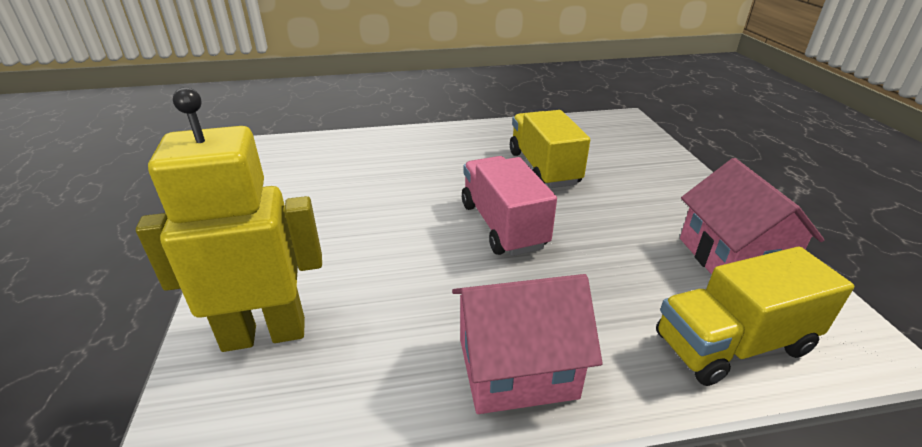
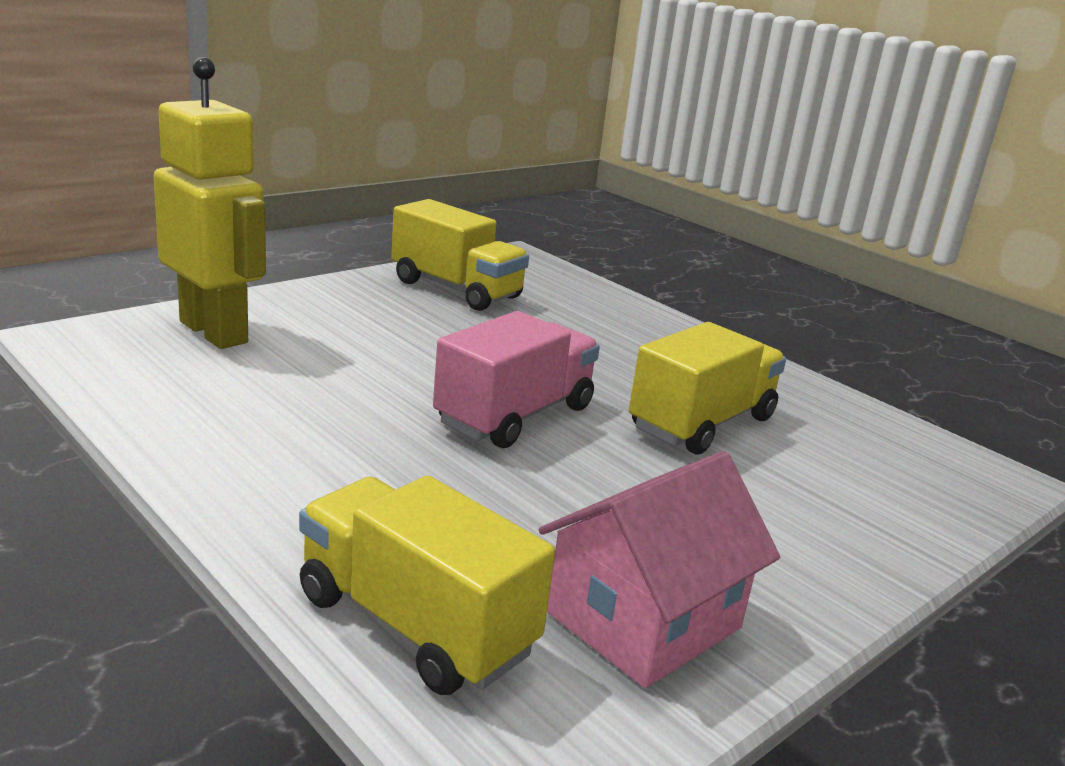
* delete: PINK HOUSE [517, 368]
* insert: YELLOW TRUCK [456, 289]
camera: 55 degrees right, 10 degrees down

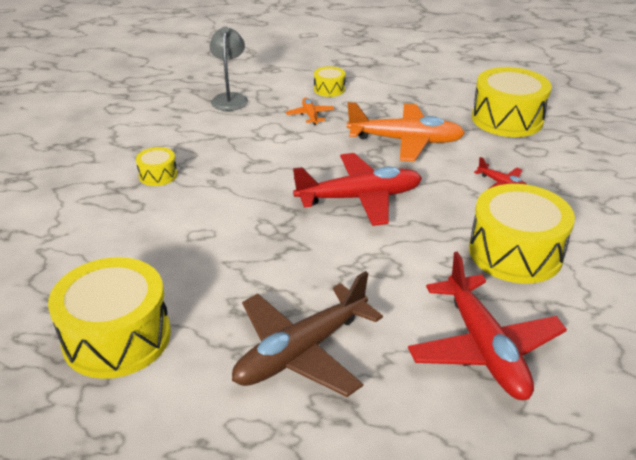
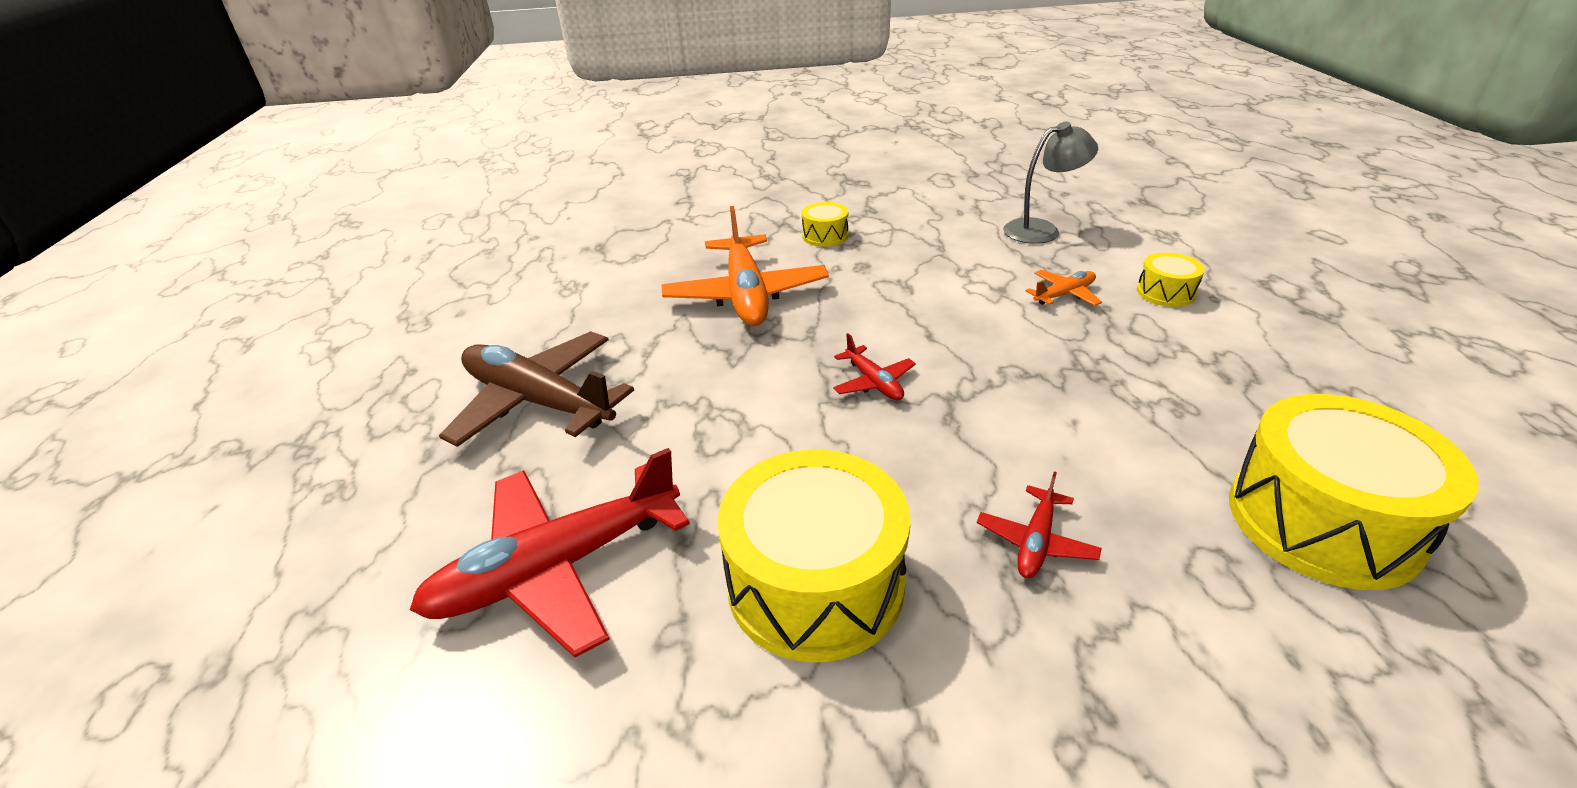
* move: ORANGE PLANE [406, 141] to [746, 295]
* resize: RED PLANE [360, 198] = [874, 382] x0.46
* delete: YELLOW DRUM [117, 337]
camera: 75 degrees right, 0 degrees up

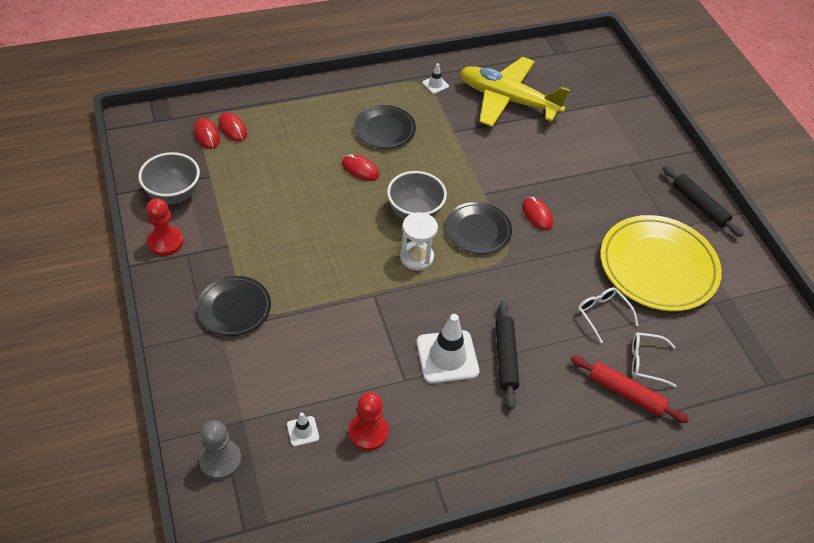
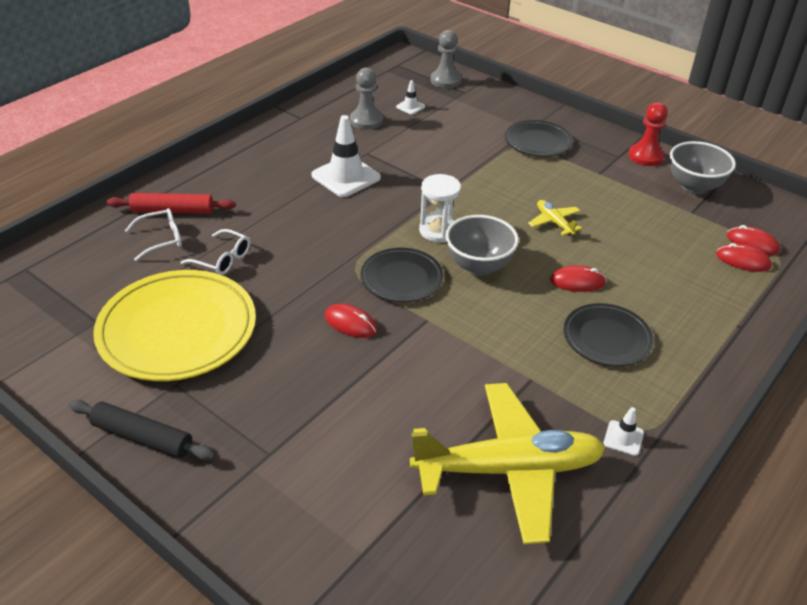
* delete: BLACK ROLLING PIN [505, 357]
* recolor: RED PAWN [368, 432] to GREY PAWN [366, 121]
* insert: YELLOW PLANE [554, 222]
camera: 150 degrees right, 10 degrees down

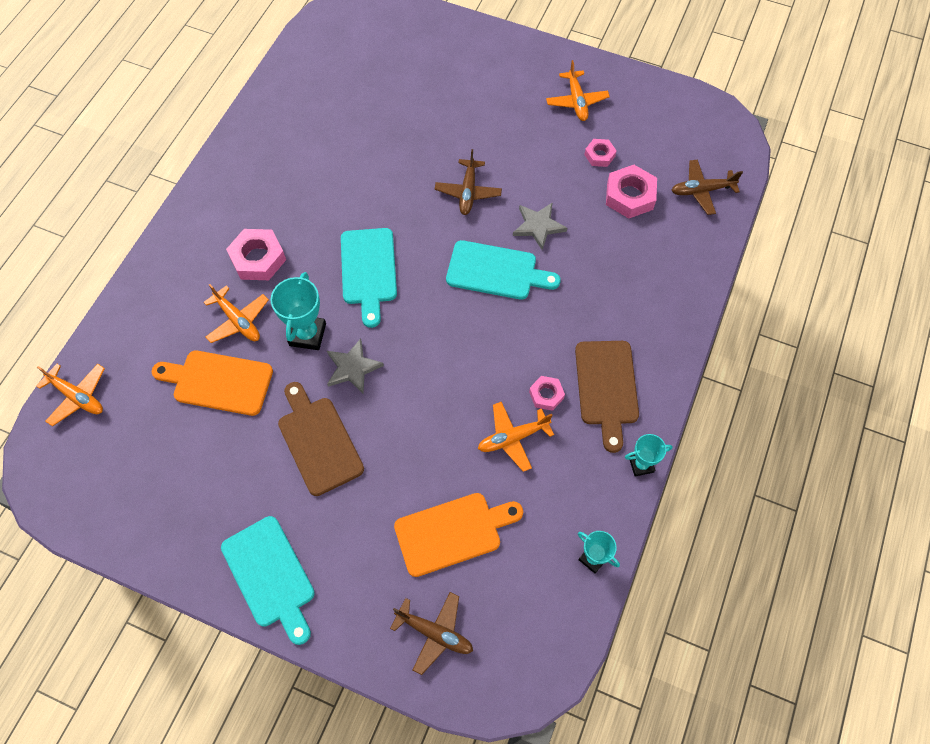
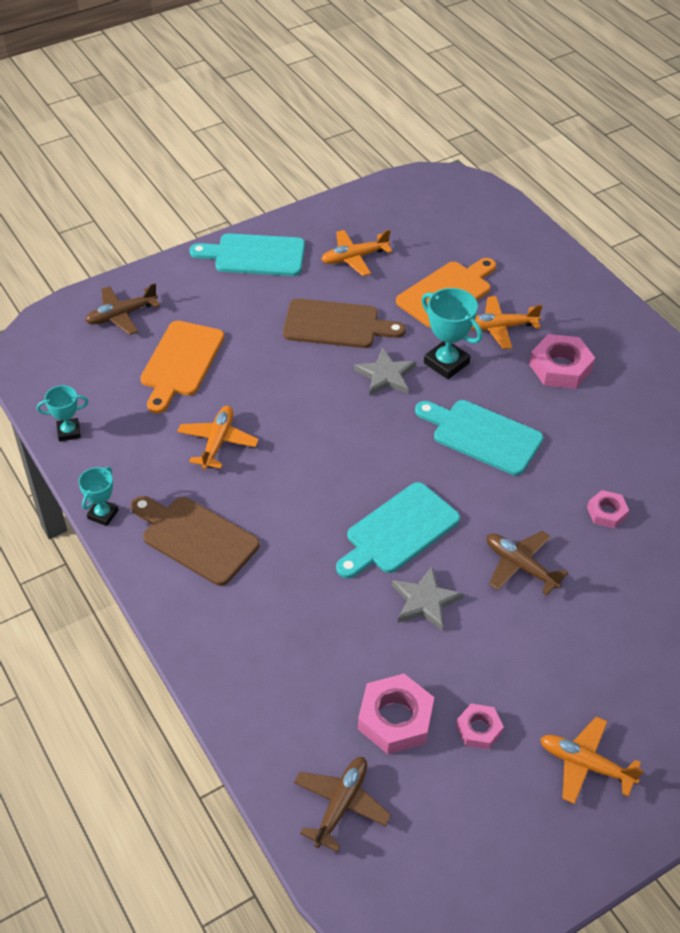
* move: ORANGE PLANE [77, 396] to [354, 258]
* move: PINK NUT [546, 395] to [606, 512]
camera: 125 degrees right, 15 degrees down

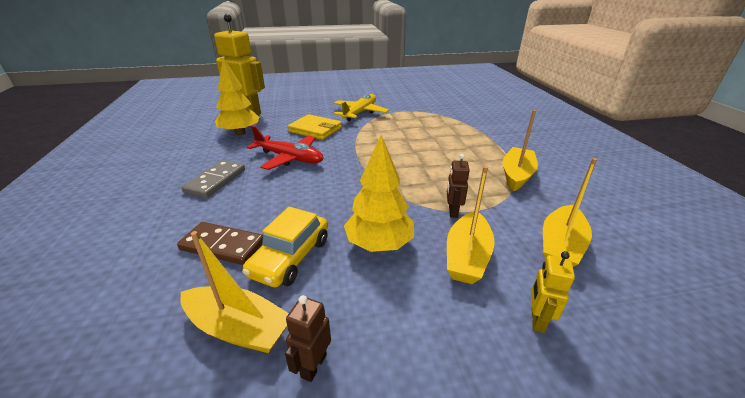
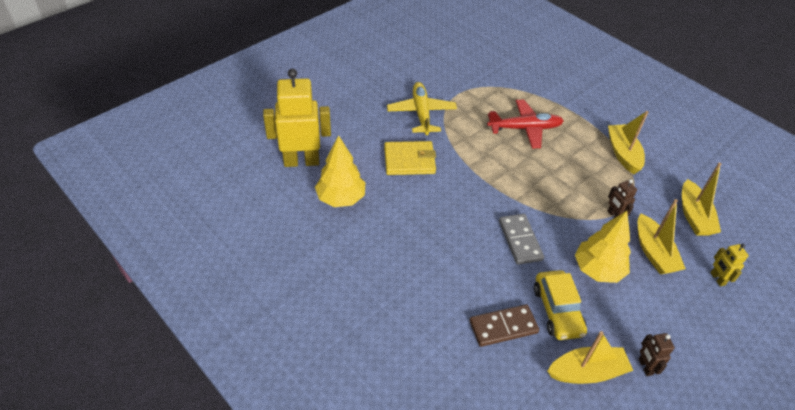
* move: RED PLANE [289, 158] to [524, 128]
* move: GREY DOMINO [215, 181] to [520, 240]
camera: 35 degrees left, 15 degrees up

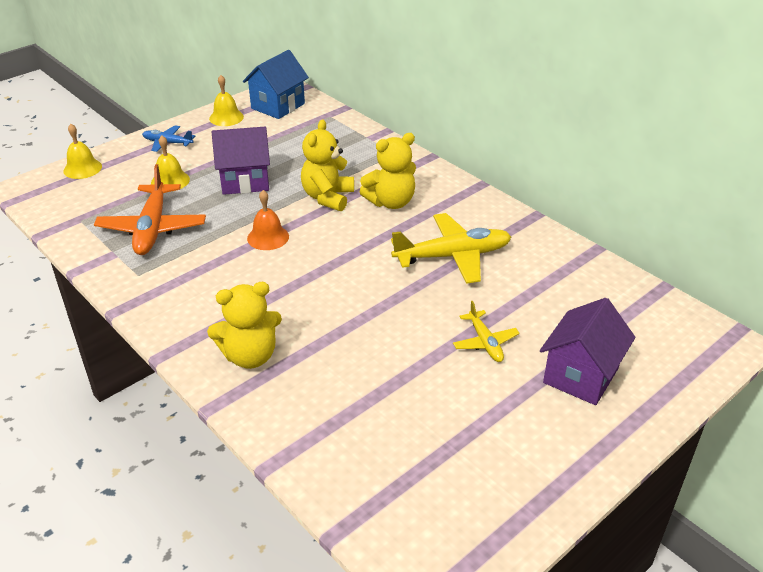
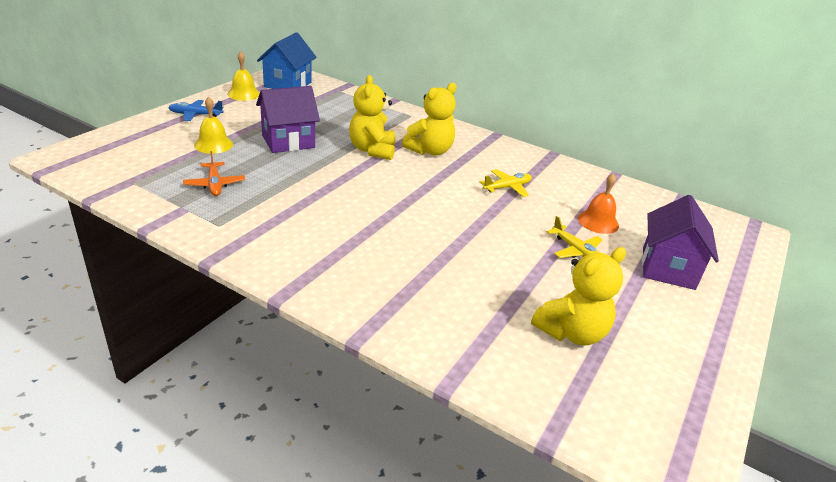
* delete: YELLOW BELL [82, 168]
* resize: ORANGE PLANE [152, 228] = [214, 184] x0.54
* move: ORANGE BELL [268, 237] to [598, 222]
* resize: YELLOW PLANE [453, 256] = [507, 188] x0.54
* move: YELLOW TEDDY BEAR [250, 356] to [571, 332]
camera: 20 degrees left, 5 degrees down

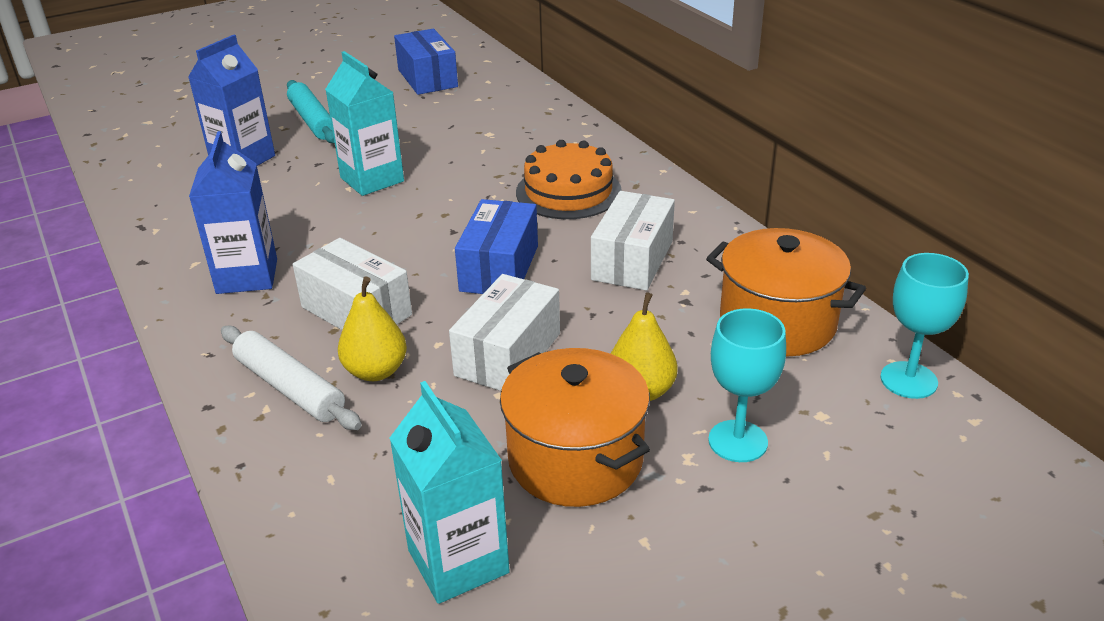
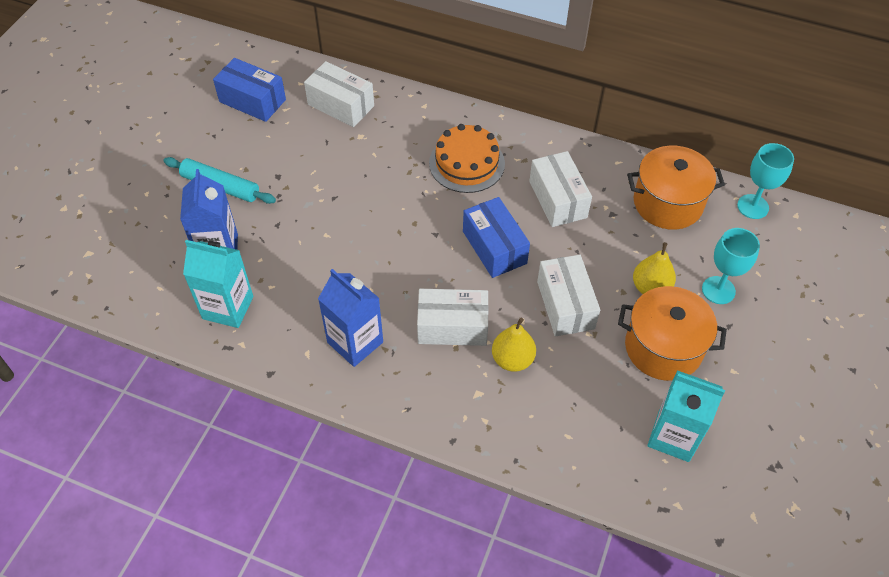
* move: TURQUOISE CARTON [372, 179] to [228, 307]
* delete: WHITE ROLLING PIN [290, 388]
* insert: WHITE BOX [341, 105]
camera: 40 degrees left, 20 degrees up

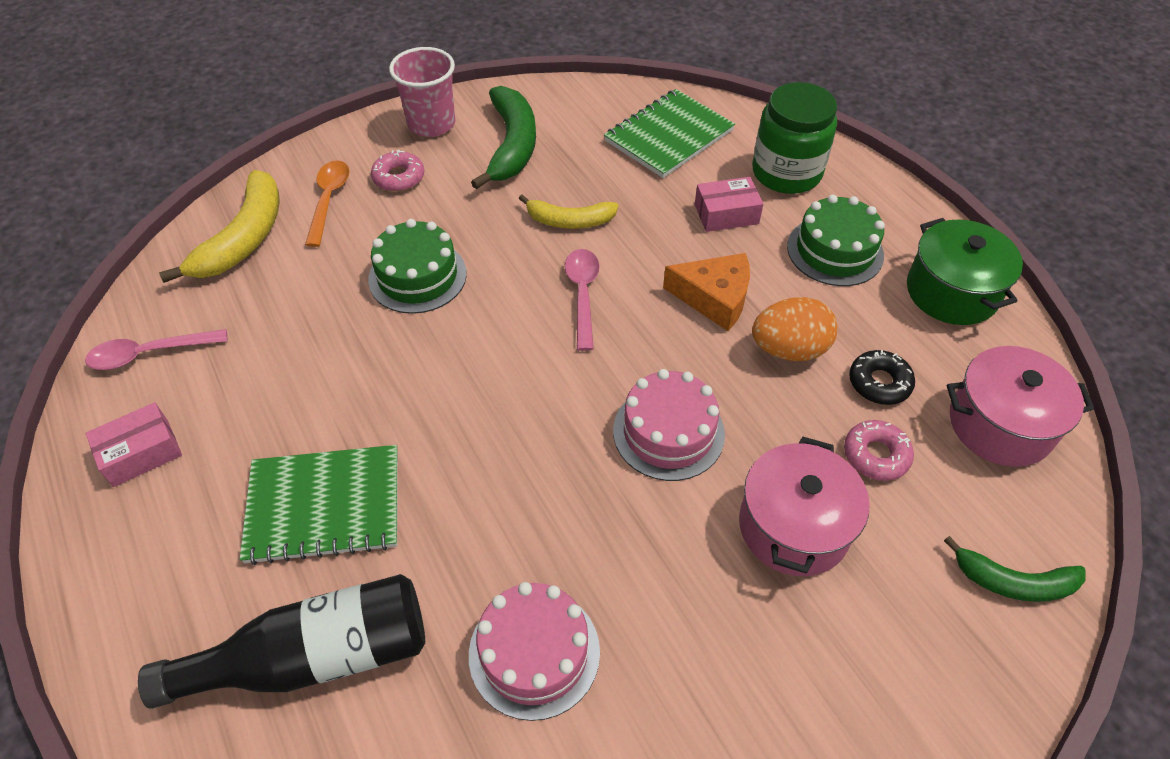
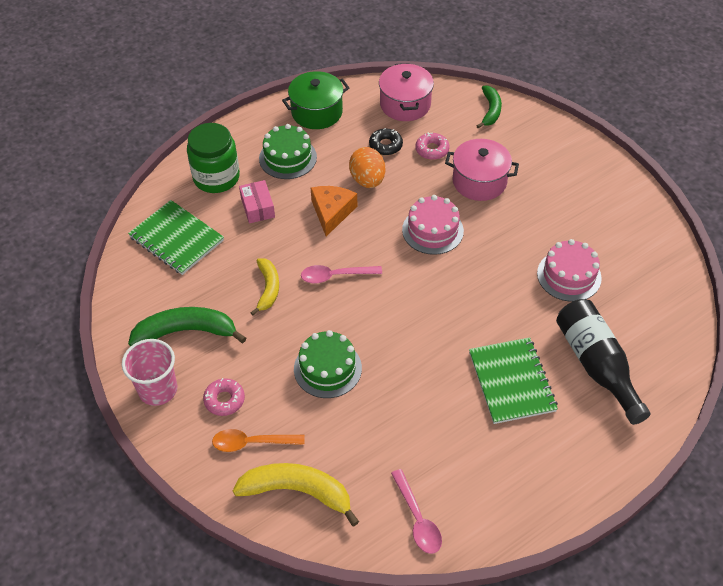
* delete: PINK BOX [141, 453]
camera: 95 degrees left, 0 degrees up

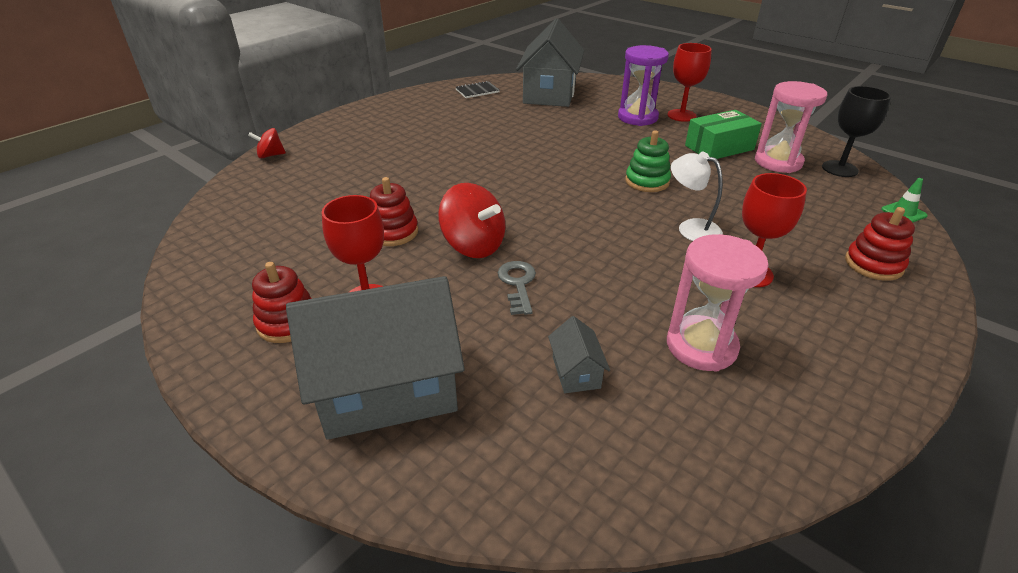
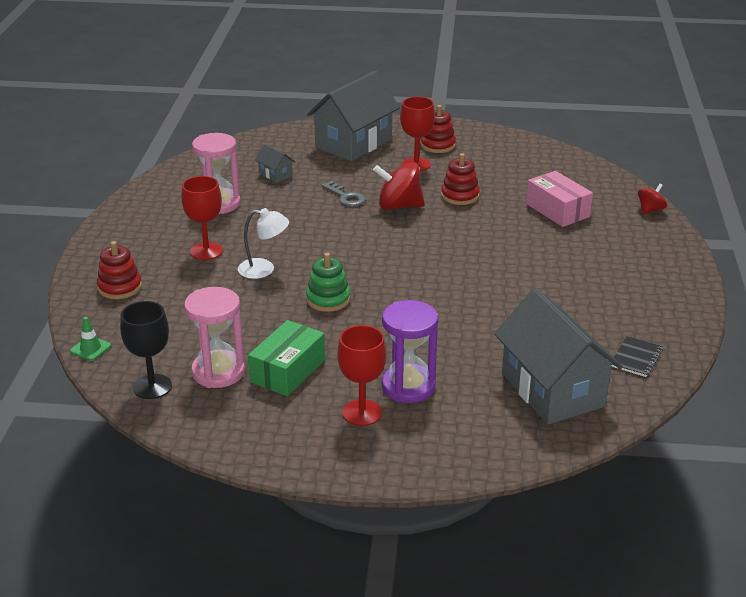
* insert: PINK BOX [557, 210]
camera: 145 degrees right, 5 degrees down

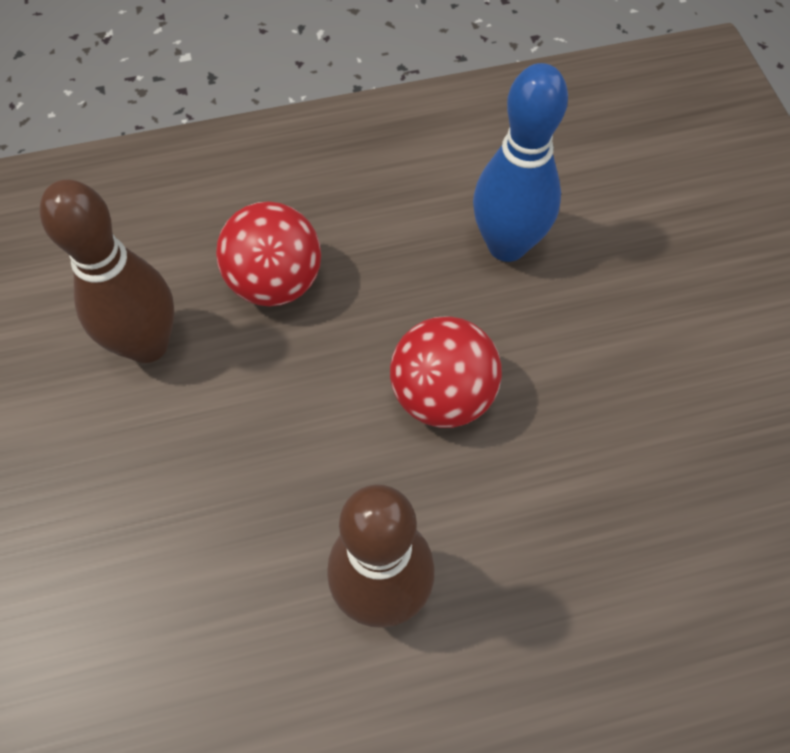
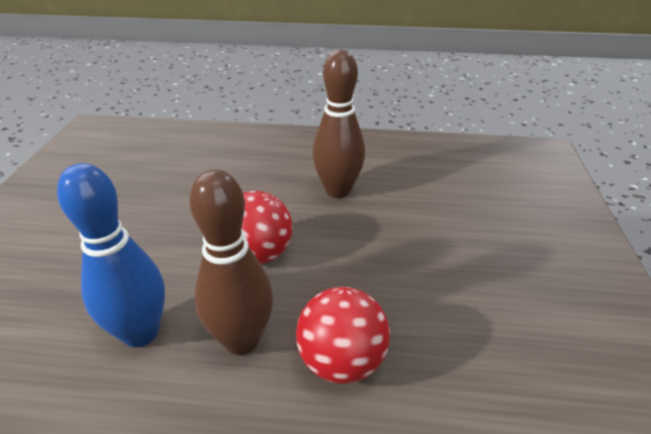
* move: BROWN BOWLING PIN [147, 344] to [242, 340]
camera: 160 degrees left, 25 degrees down

